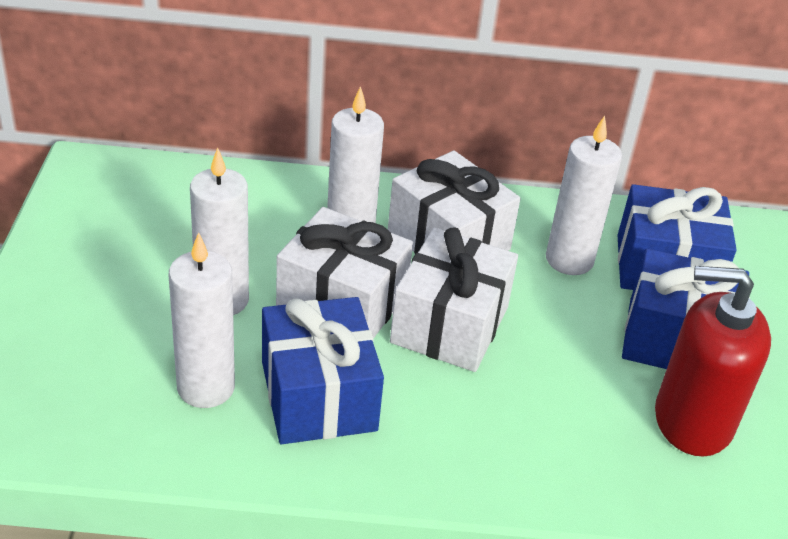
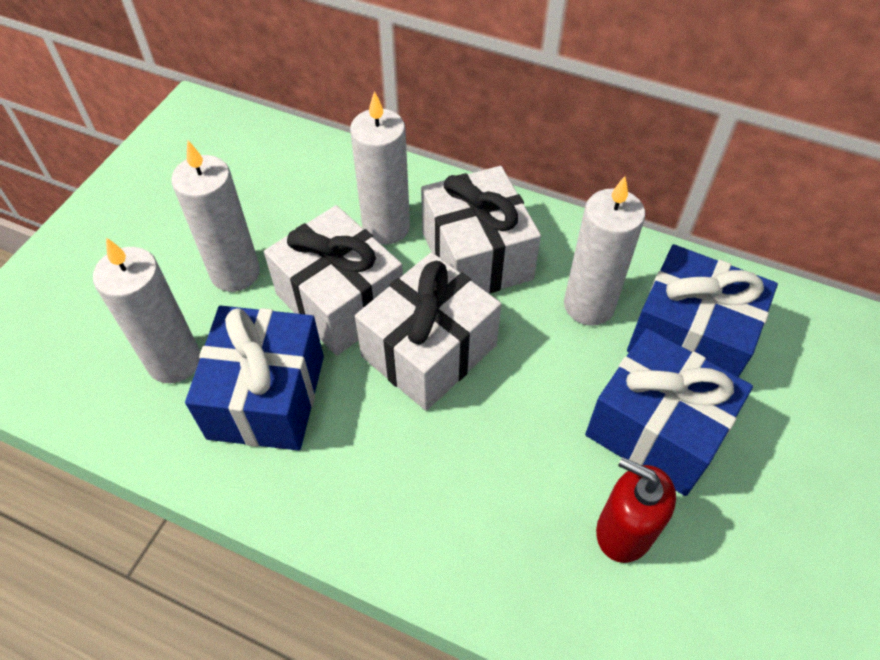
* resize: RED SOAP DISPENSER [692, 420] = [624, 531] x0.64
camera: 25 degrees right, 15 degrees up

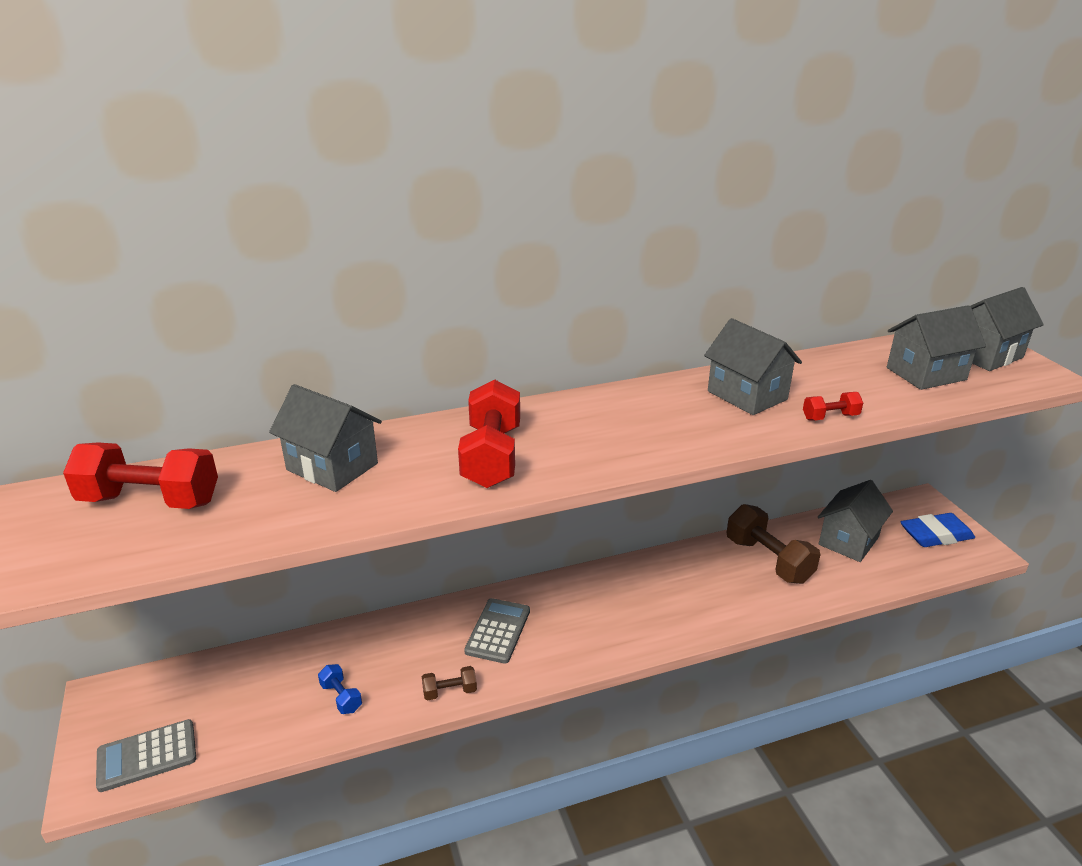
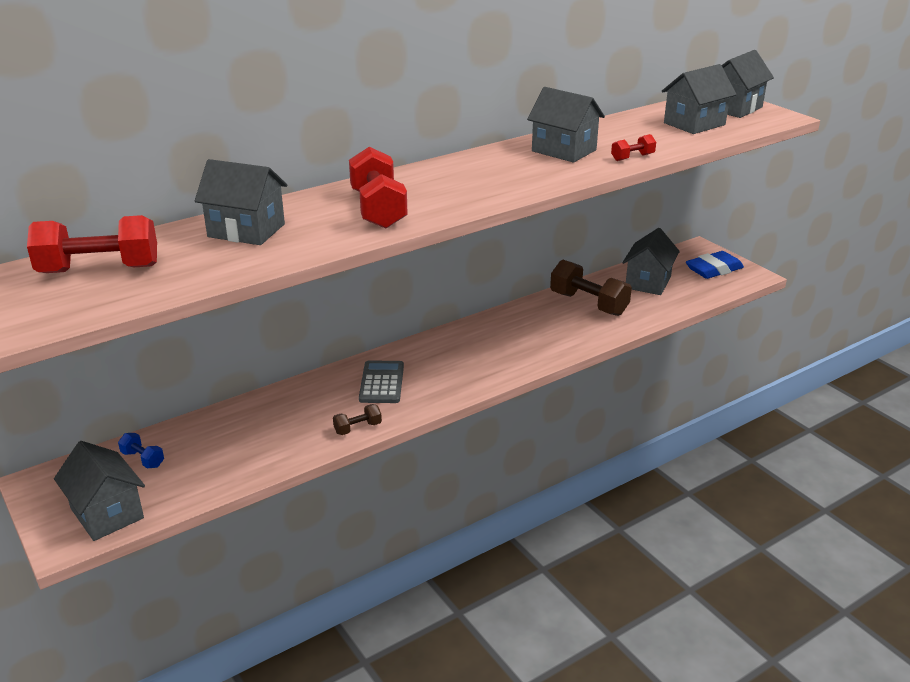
* move: BLUE DUMBBELL [341, 697] to [143, 459]
* replace: GREY CALCULATOR [147, 756] to GREY HOUSE [107, 513]
camera: 15 degrees left, 0 degrees up

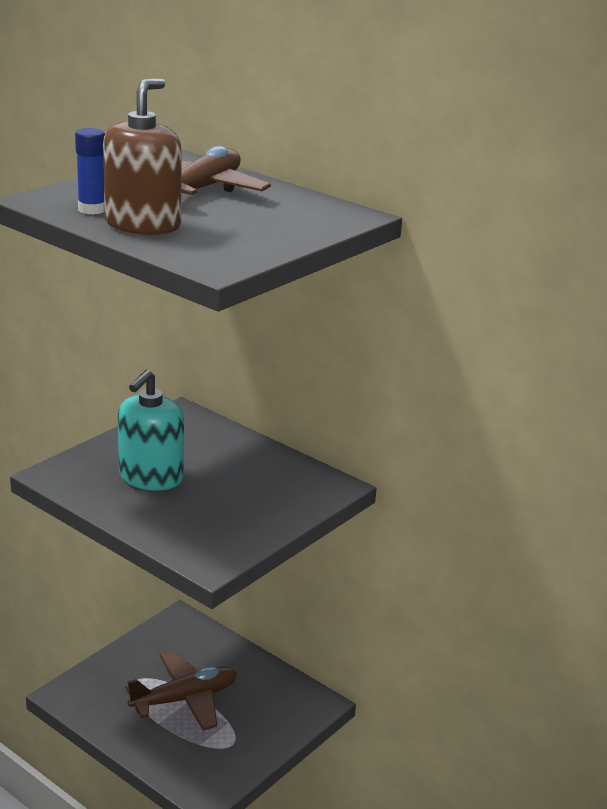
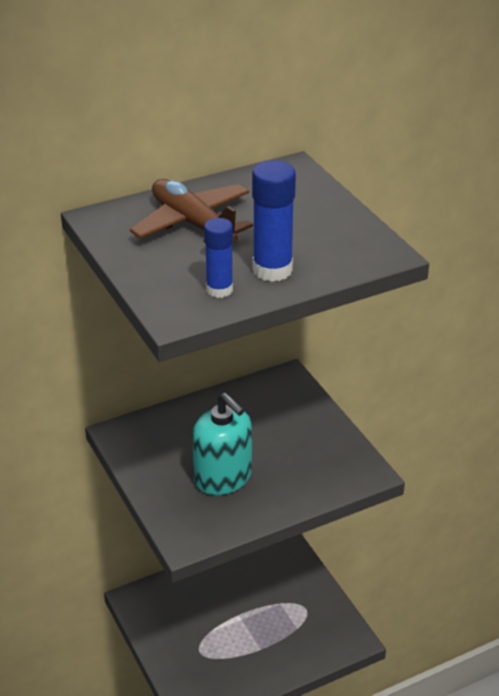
* replace: BROWN SOAP DISPENSER [143, 225] to BLUE GLUE STICK [272, 270]
* delete: BROWN PLANE [185, 699]
camera: 65 degrees left, 10 degrees up

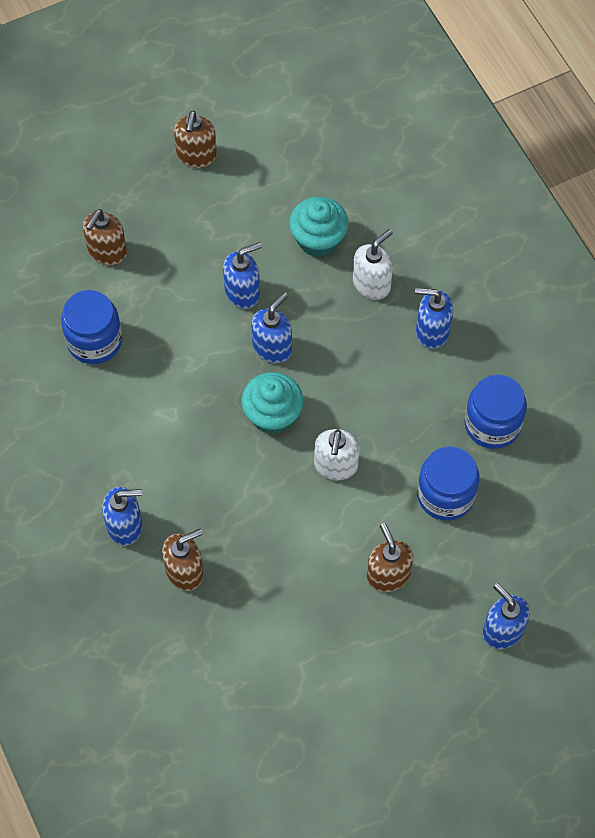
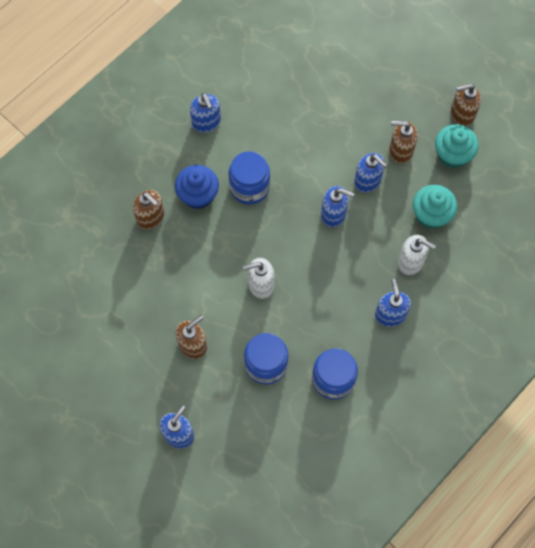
* move: BROWN SOAP DISPENSER [107, 252] to [400, 151]
* move: BLUE JAR [94, 341] to [249, 187]
* move: TURQUOISE CUPCAKE [272, 414] to [452, 155]
* move: BLUE SOAP DISPENSER [125, 526] to [206, 122]
* insert: BLUE CUPCAKE [198, 195]
camera: 70 degrees right, 5 degrees up

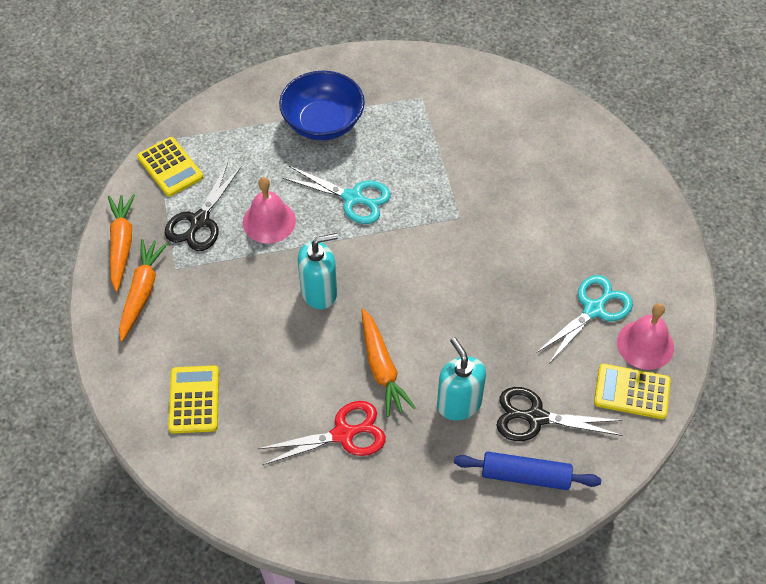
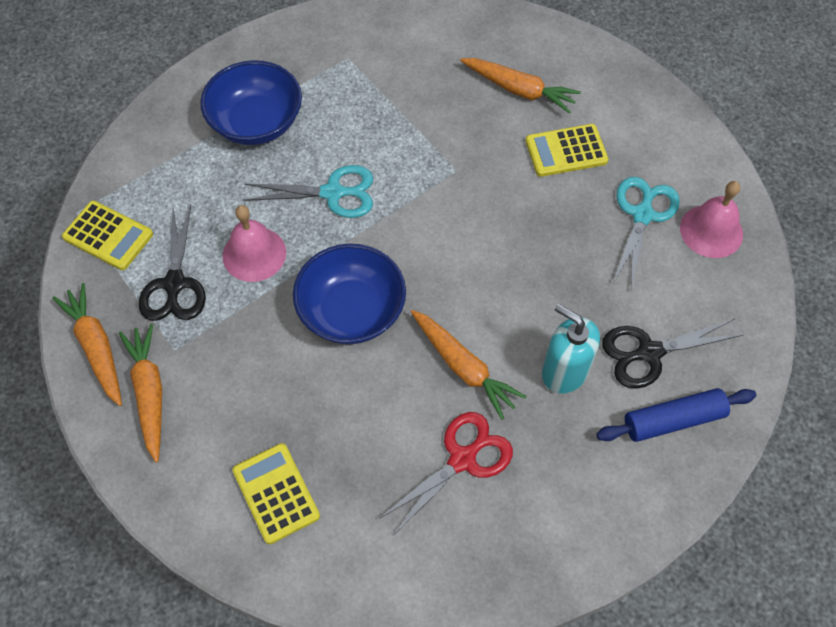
* replace: TURQUOISE SOAP DISPENSER [319, 292] to BLUE BOWL [352, 311]
* move: YELLOW CALCULATOR [632, 392] to [566, 151]
* insert: ORANGE CARROT [519, 90]
camera: 25 degrees left, 5 degrees up

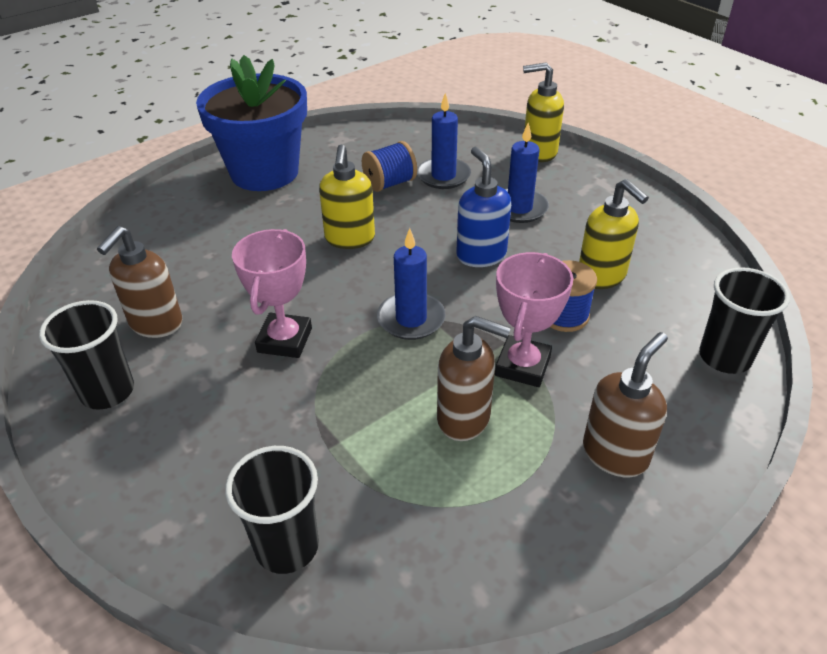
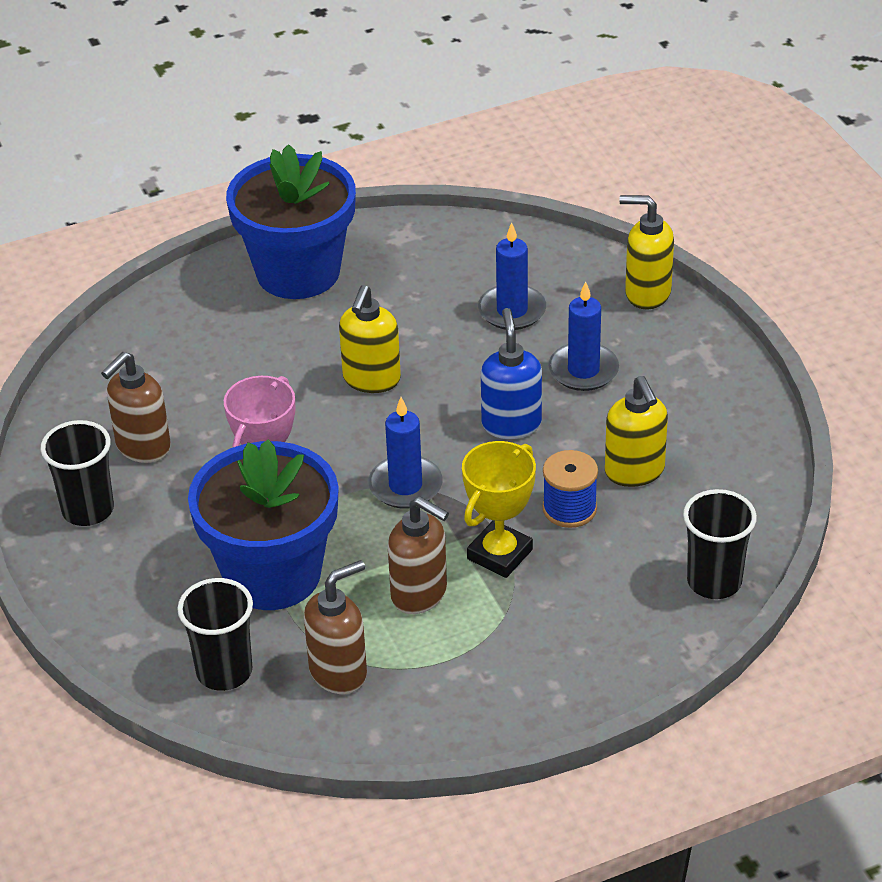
* delete: BLUE SPOOL [389, 183]
* recolor: PINK TROPHY [523, 366] to YELLOW TROPHY [500, 554]
* move: BROWN SOAP DISPENSER [615, 454] to [339, 672]
* insert: BLUE FLOWER POT [272, 574]
camera: 15 degrees right, 0 degrees up

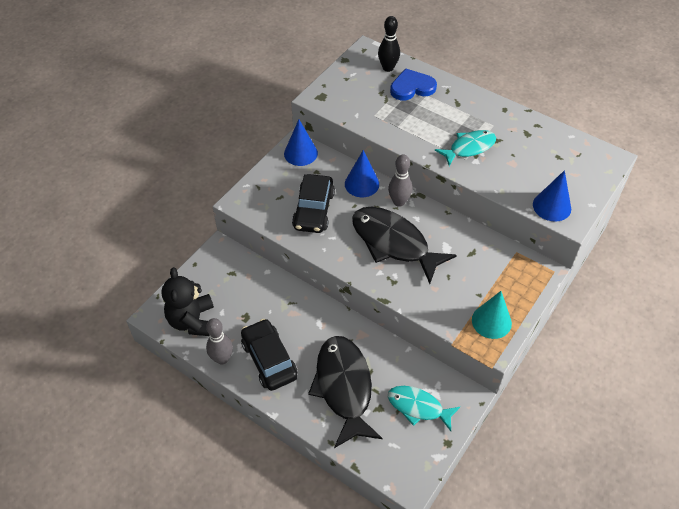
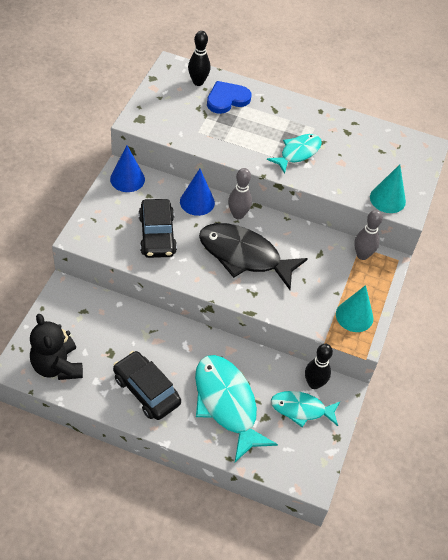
* recolor: BLUE CONE [552, 206] to TURQUOISE CONE [387, 199]
* move: GREY BOWLING PIN [222, 358] to [362, 255]
* recolor: BLACK FISH [344, 387] to TURQUOISE FISH [226, 404]
* insert: BLACK BOWLING PIN [314, 383]
camera: 20 degrees left, 0 degrees up

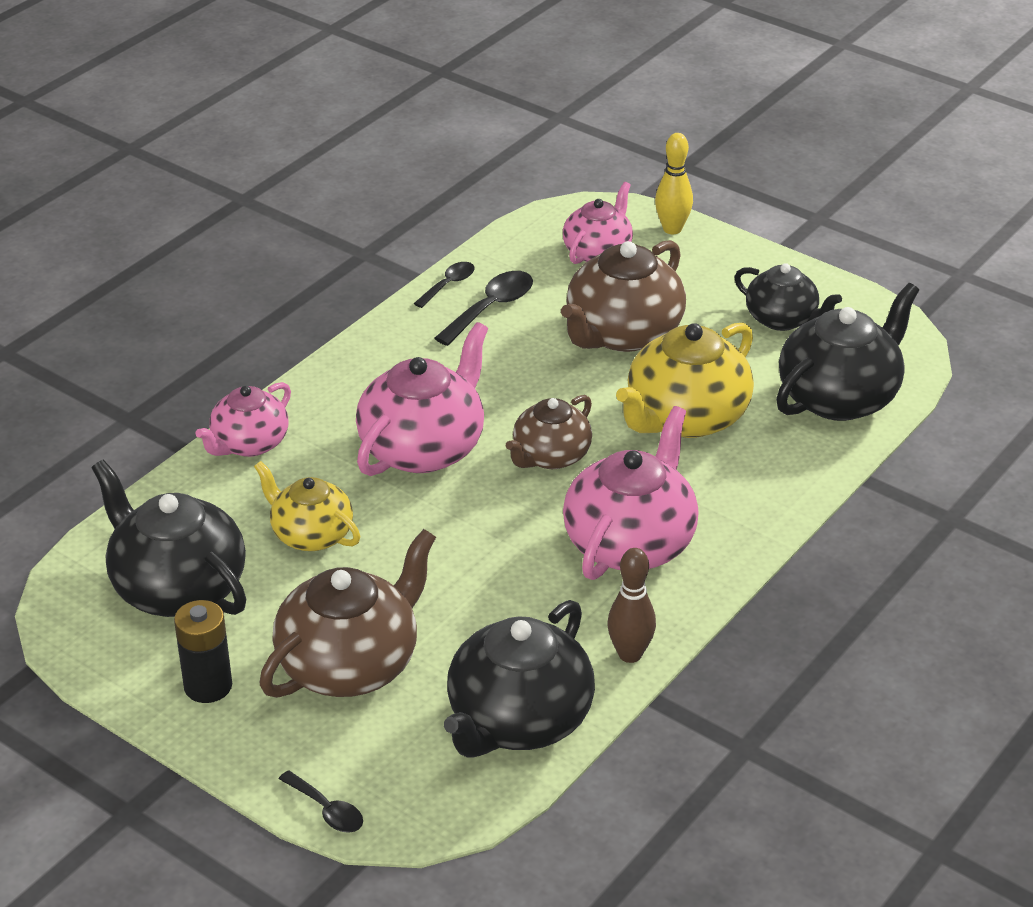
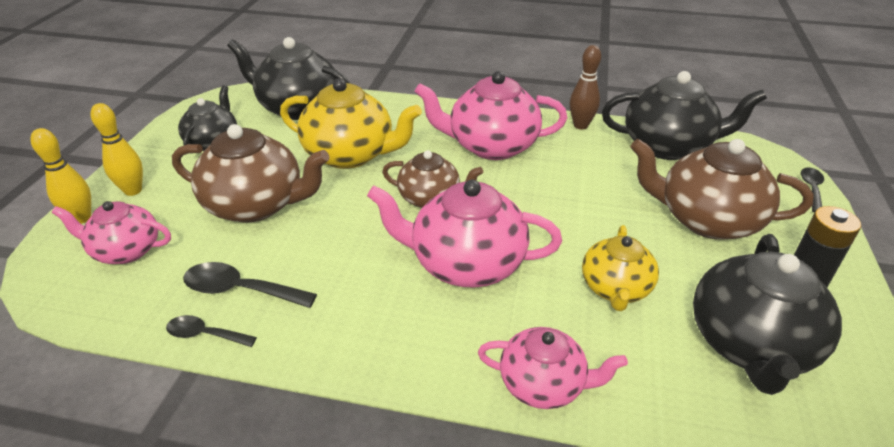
* insert: YELLOW BOWLING PIN [133, 190]
camera: 115 degrees left, 0 degrees up

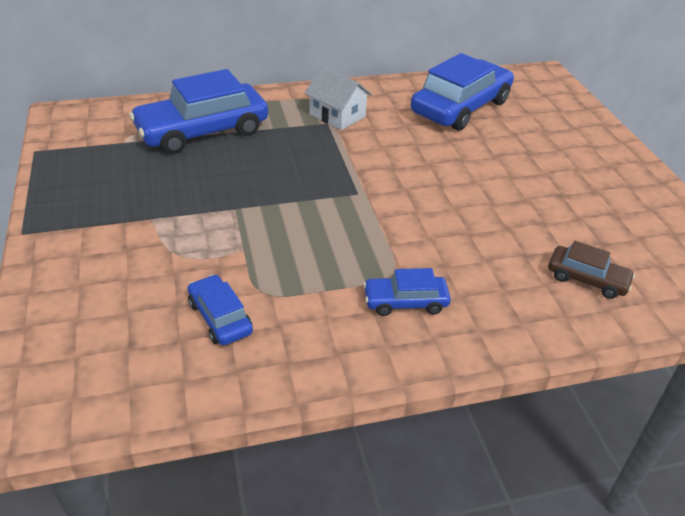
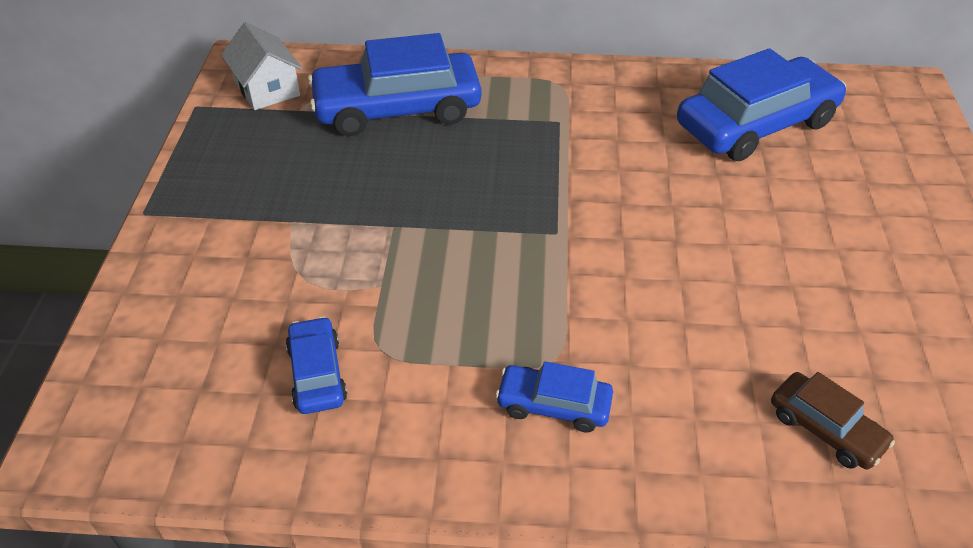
* move: WHITE HOUSE [337, 115] to [267, 88]
camera: 20 degrees right, 5 degrees up

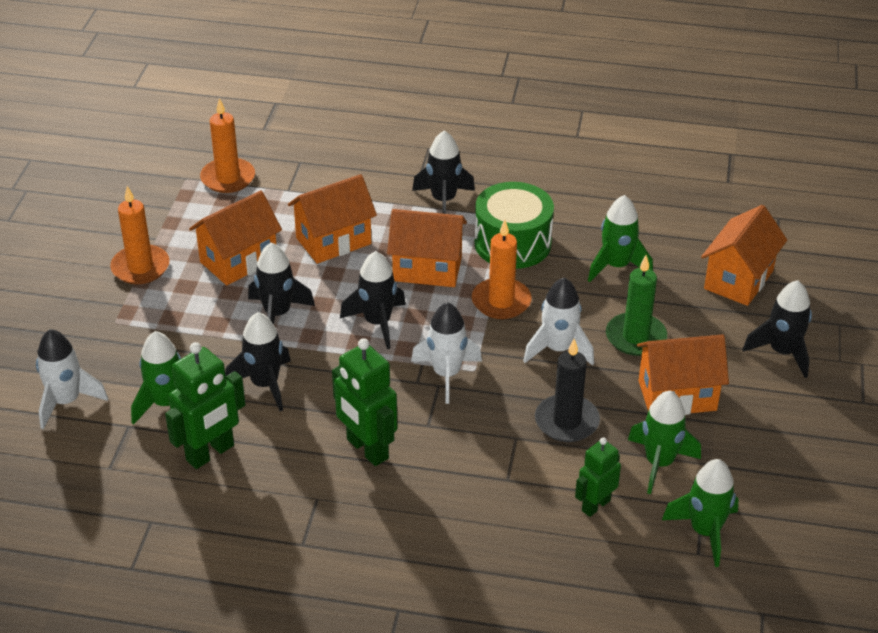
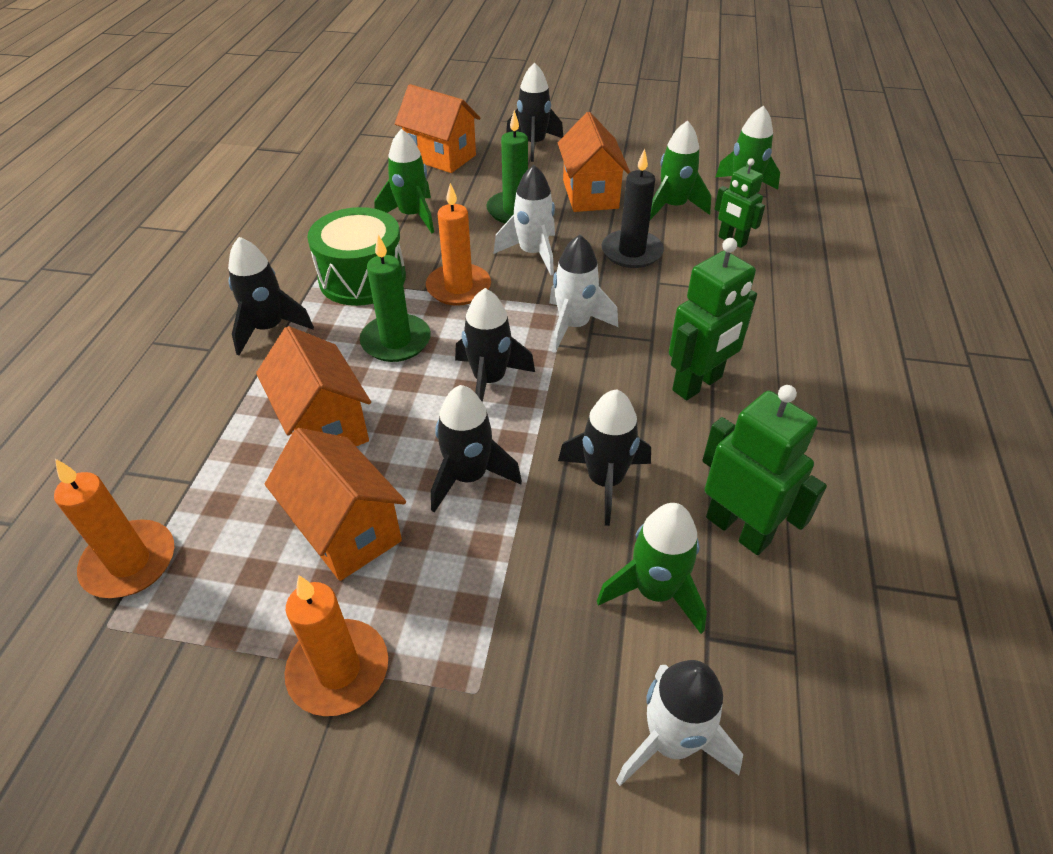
* replace: ORANGE HOUSE [427, 269] to GREEN CANDLE [396, 341]
camera: 90 degrees left, 5 degrees up

